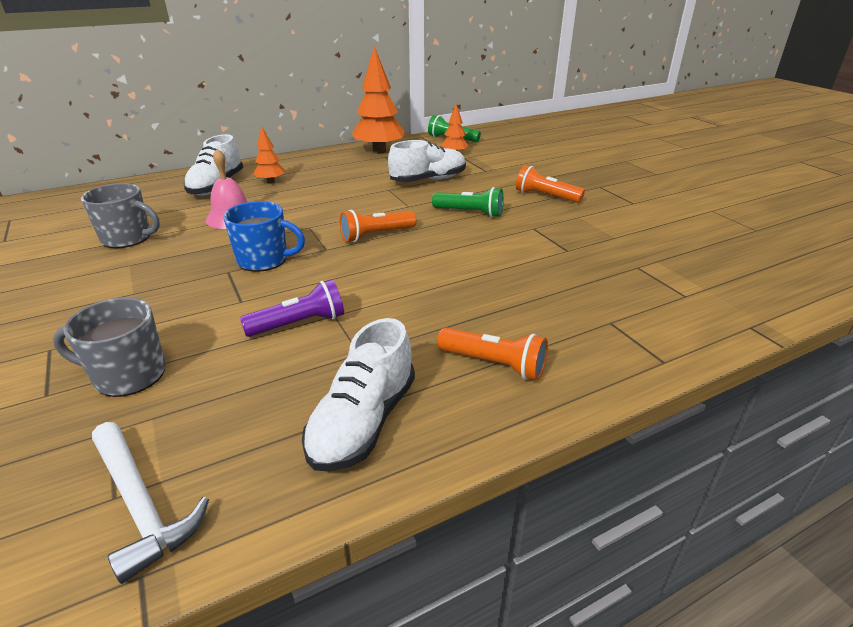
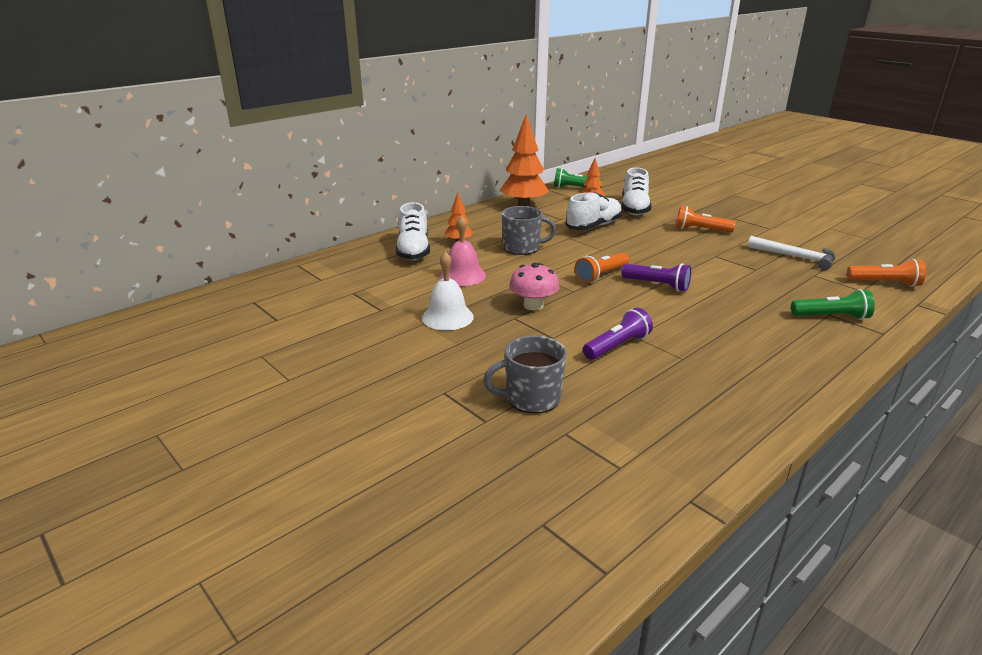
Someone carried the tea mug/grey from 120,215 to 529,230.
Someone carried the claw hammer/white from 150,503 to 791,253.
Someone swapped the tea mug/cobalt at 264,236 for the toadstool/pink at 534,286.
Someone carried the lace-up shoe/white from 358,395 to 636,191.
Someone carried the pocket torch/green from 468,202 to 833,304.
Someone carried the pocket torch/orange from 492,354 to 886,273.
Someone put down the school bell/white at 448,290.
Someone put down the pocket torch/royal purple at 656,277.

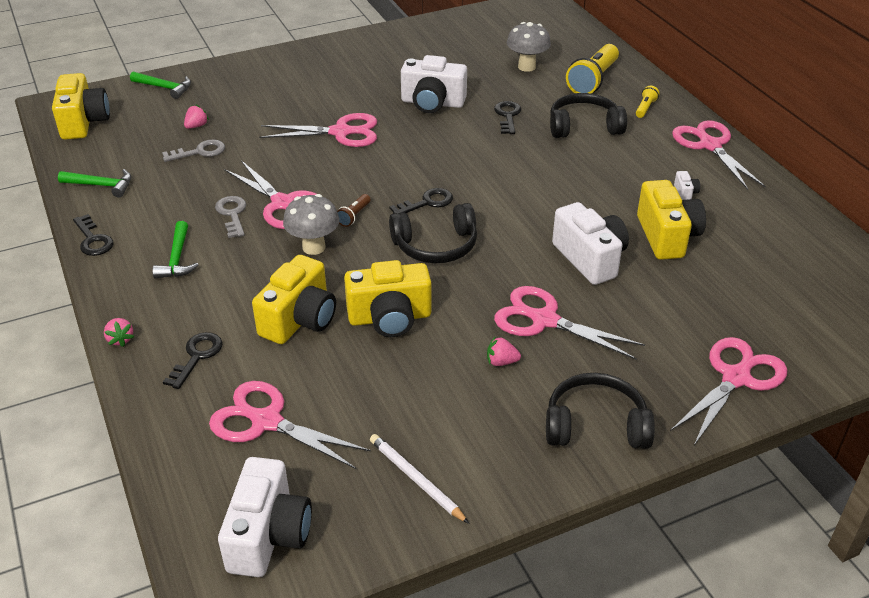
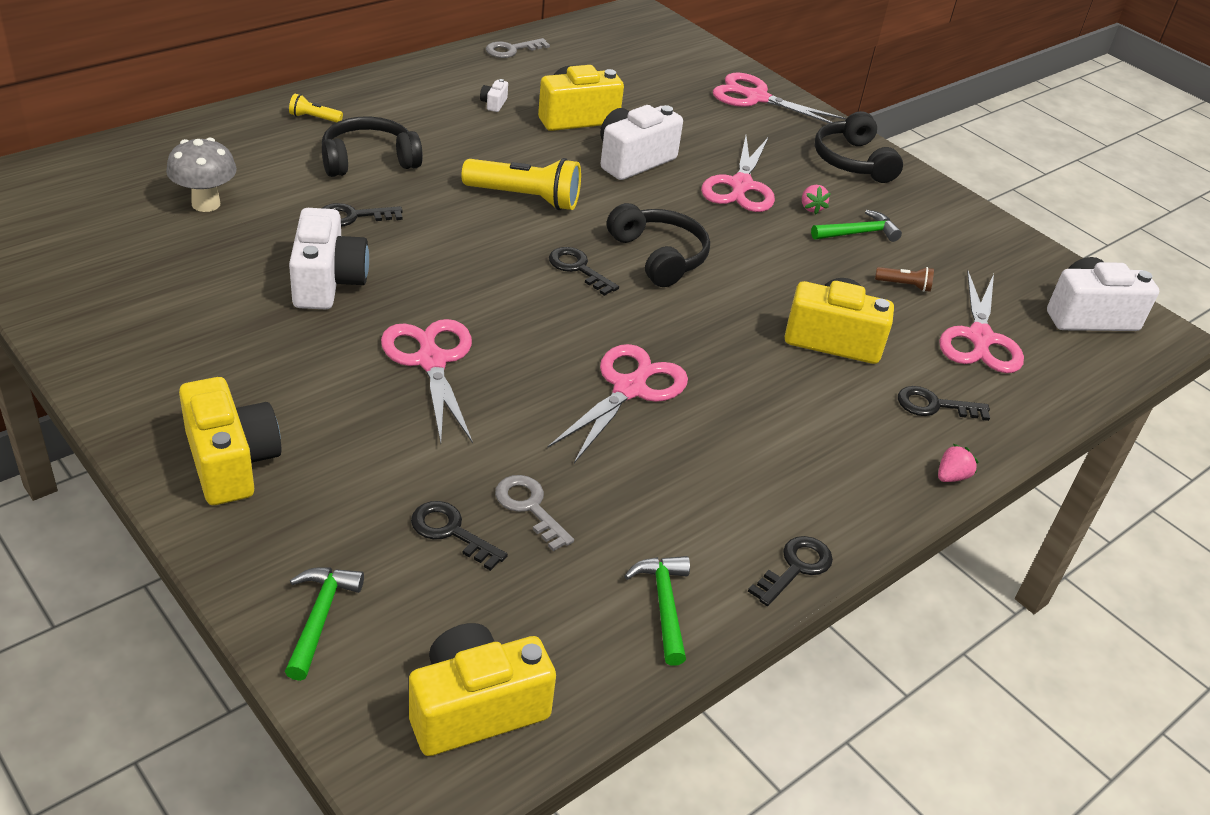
Someone carried the claw hammer/green from 175,249 to 856,226.
Someone swapped the berry/pink at 196,117 for the door key/black at 459,536.
Someone carried the door key/grey from 230,217 to 518,48.
Someone took away the toadstool/grey at 311,224.
Someone carried the pocket torch/russet from 354,210 to 904,279.
Someone carried the compact camera/yellow from 387,298 to 230,441.
Someone took away the pencil/white at 419,479.
Someone rotated the over-ear headphones/black at 588,115 by 90 degrees clockwise.
Someone carried the pocket torch/yellow from 592,68 to 521,184.
Someone took away the scissors/pink at 719,155.
Someone rotated the compact camera/white at 687,185 by 60 degrees counterclockwise.

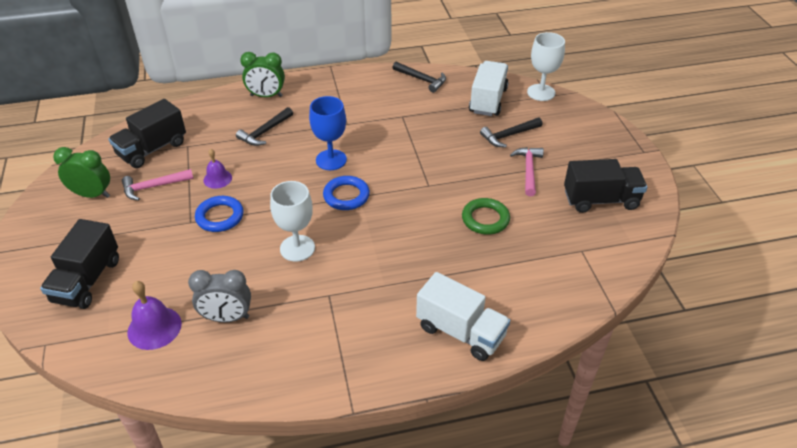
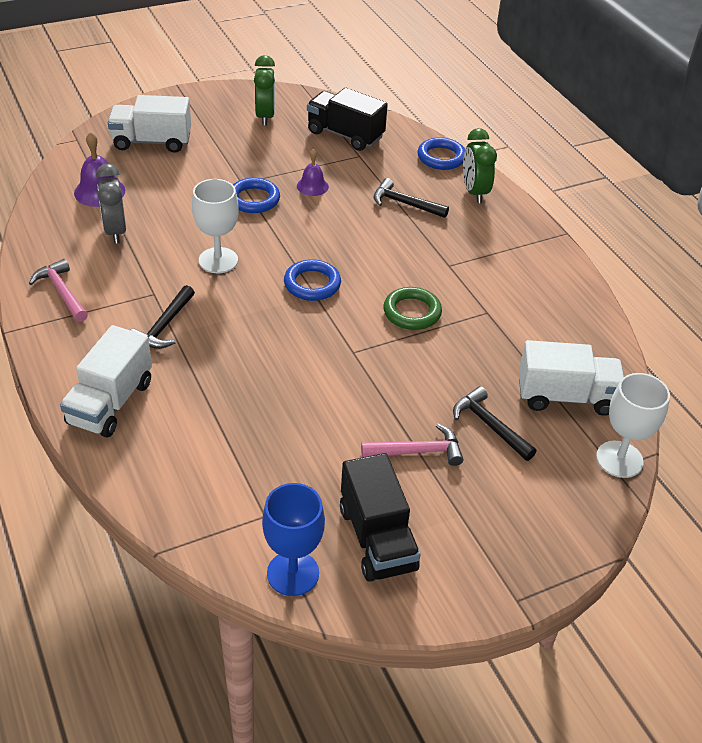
Someone repainted the lorry/black at 79,264, which became the lorry/white at 149,124.
Someone carried the claw hammer/pink from 158,185 to 58,290.
Someone carried the wine glass/cobalt from 328,133 to 293,539.
Someone carried the claw hammer/black from 419,77 to 162,317.
Someone carried the torus/green from 486,216 to 412,308.
Someone put down the torus/cobalt at 441,153.

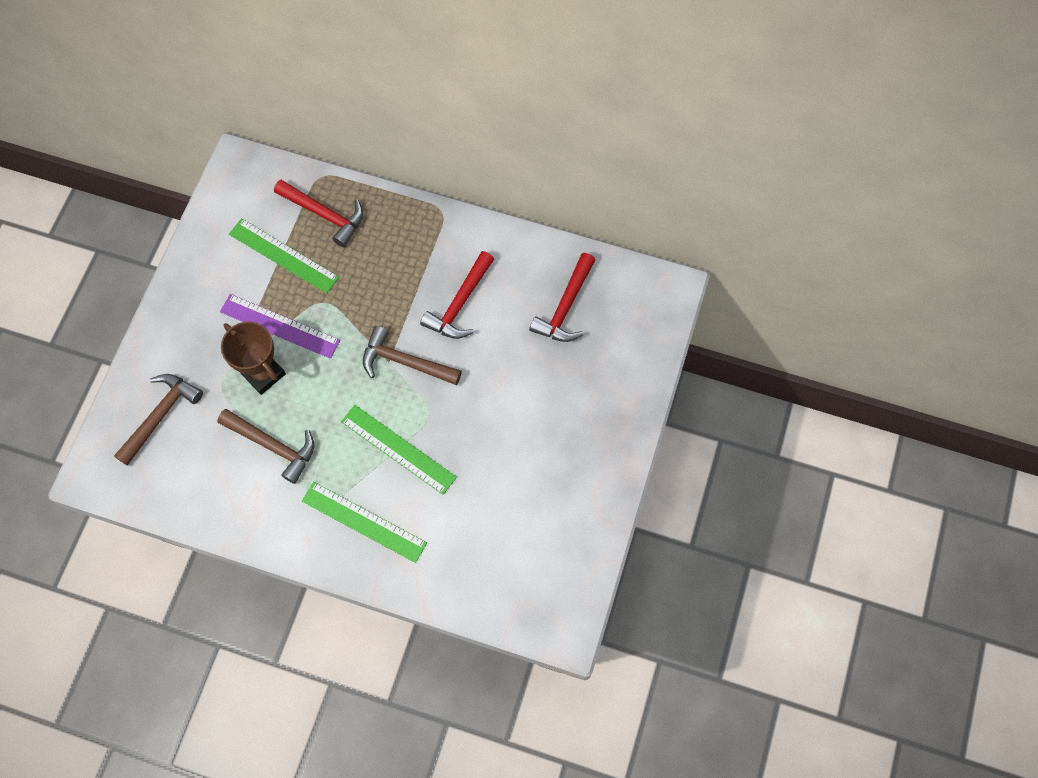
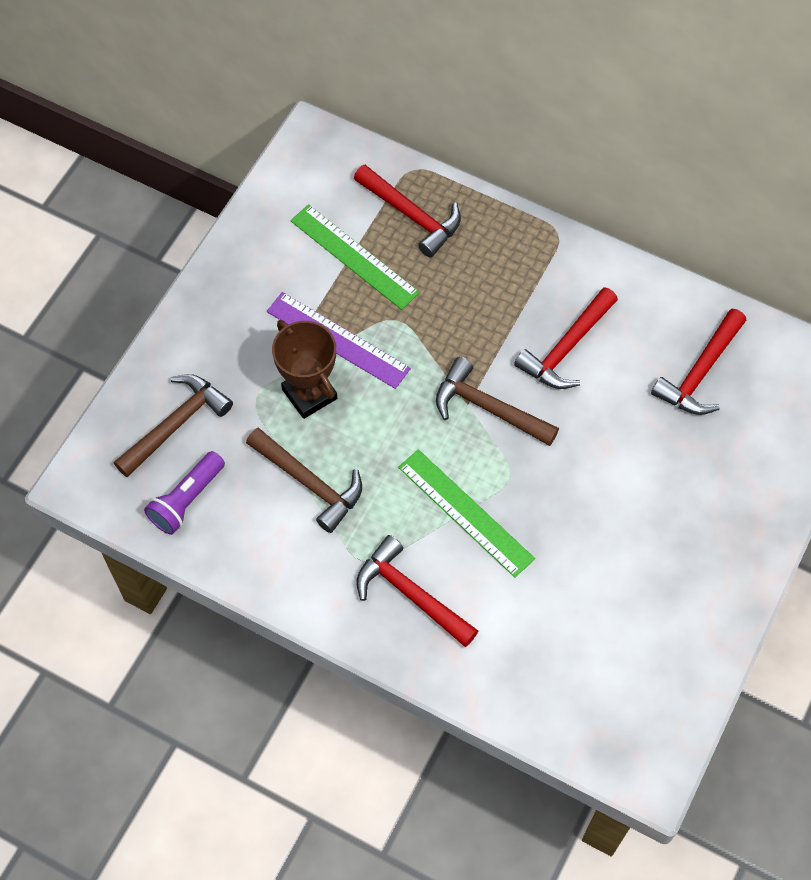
Someone swapped the straightedge/green at 364,522 for the claw hammer/crimson at 417,591.
Someone put down the pocket torch/royal purple at 184,493.

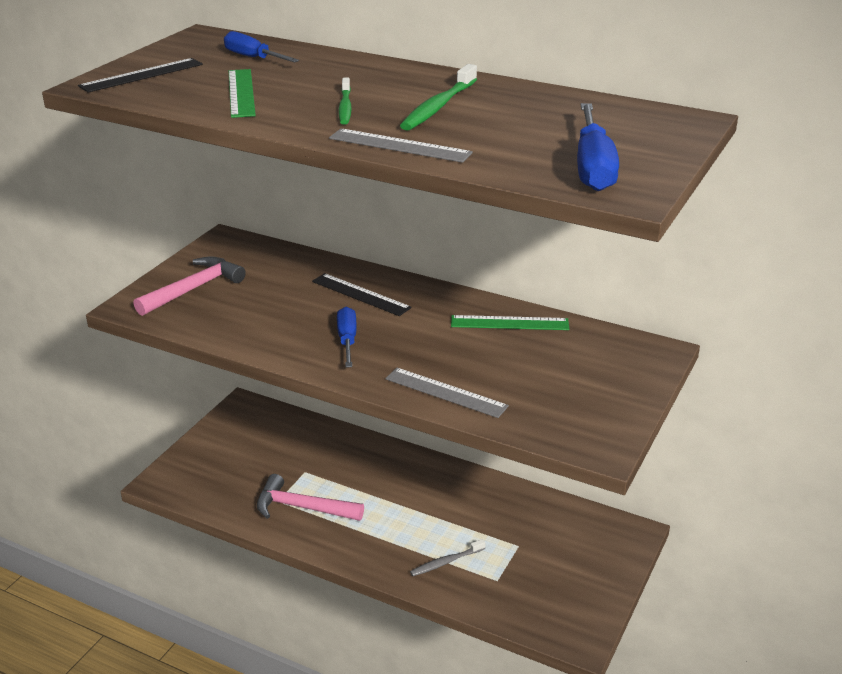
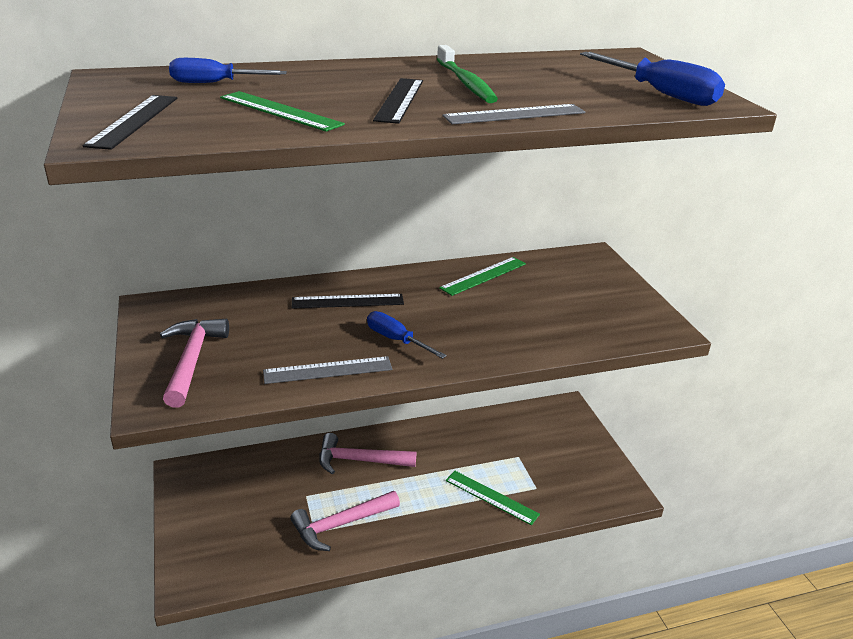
Someone swapped the dental brush/green at 345,101 for the straightedge/black at 398,101.
Someone carried the straightedge/grey from 447,393 to 327,370.
Someone swapped the dental brush/grey at 448,557 for the straightedge/green at 493,498.
Someone put down the claw hammer/pink at 367,453.

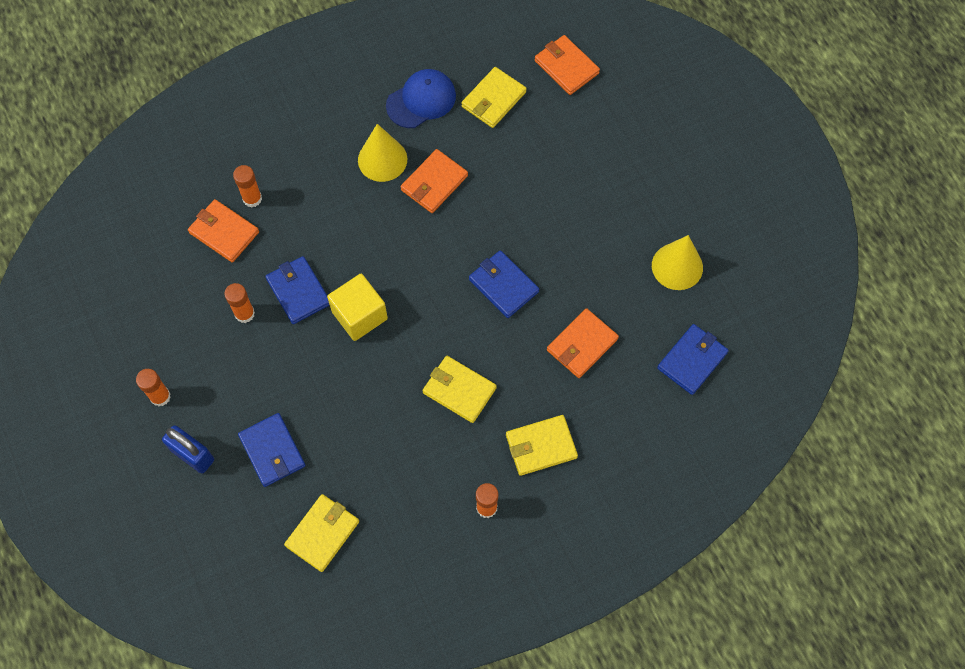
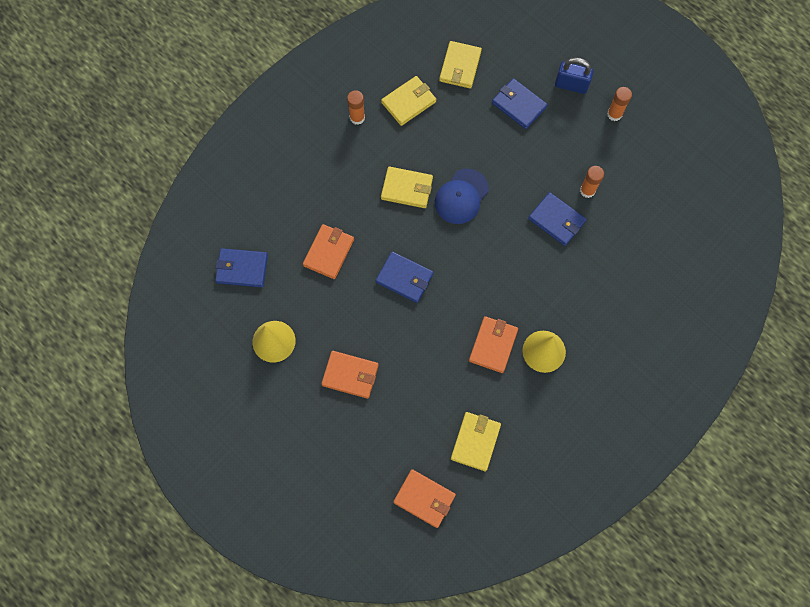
Someone carried the billfold/orange from 223,231 to 350,375.
Someone took away the glue stick/orange at 247,186.
Someone took away the block/yellow at 357,307.
Someone carried the cap/cobalt from 421,98 to 462,196.
Someone carried the billfold/yellow from 542,445 to 408,101.
Someone rotated the billfold/cobalt at 693,359 by 75 degrees clockwise.

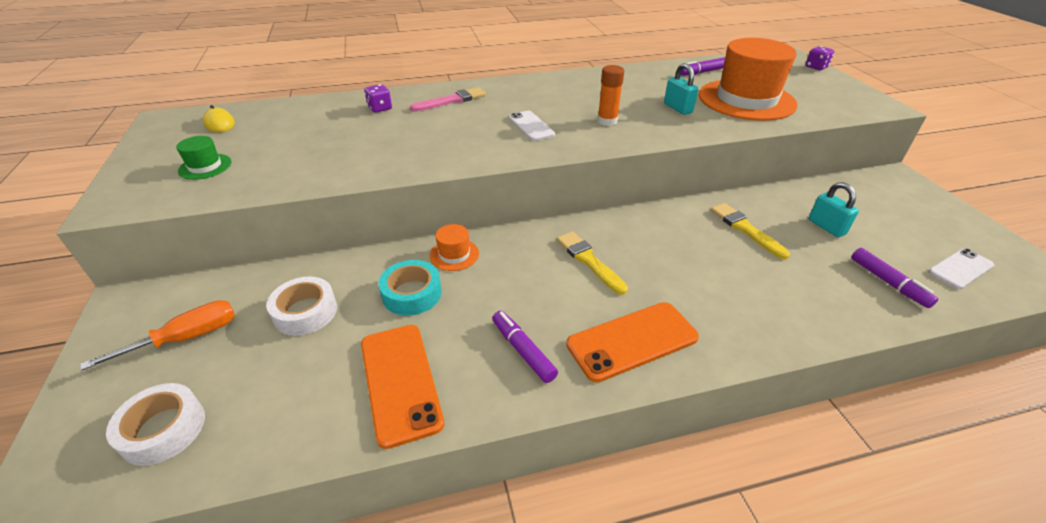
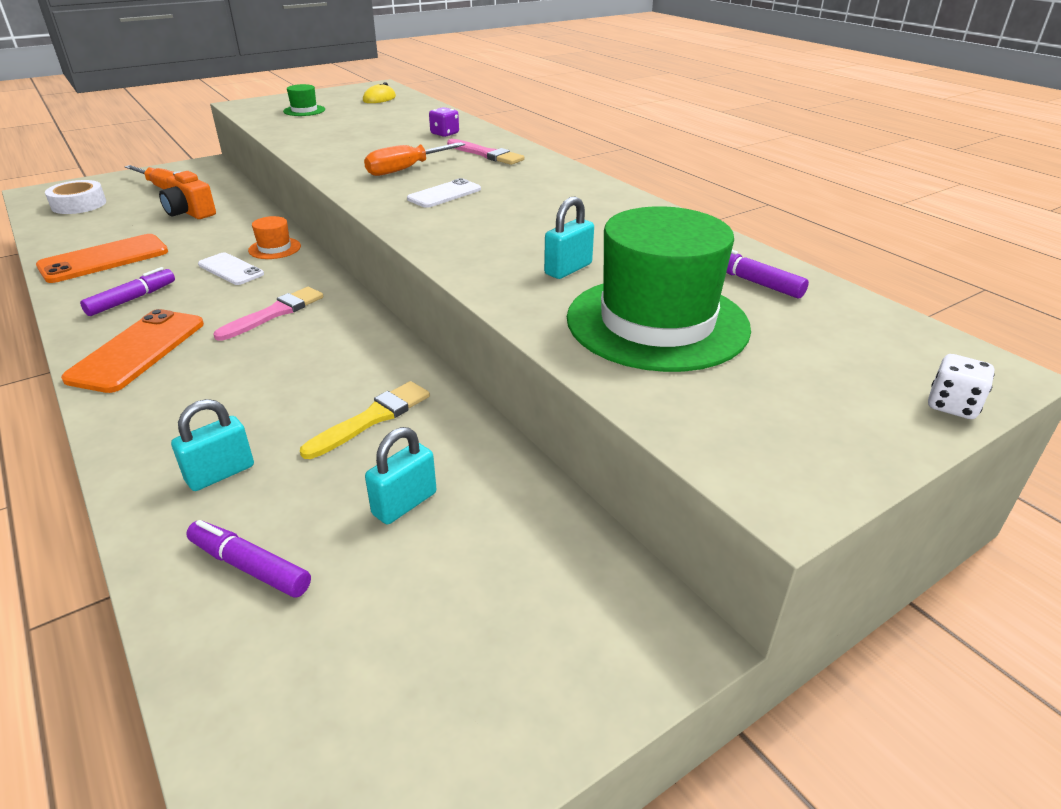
Someone swapped the sticky tape/white at 301,306 for the compact camera/orange at 187,195.
Someone took away the sticky tape/teal at 410,288.
Someone repainted the brush/yellow at 592,263, which became the brush/pink at 268,314.
Someone rotated the mobile phone/orange at 632,342 by 60 degrees clockwise.
Someone took away the glue stick/orange at 610,95.
Someone repainted the tall hat/orange at 748,79, which became the tall hat/green at 659,289.
Someone repainted the dice/royal purple at 820,58, which became the dice/white at 961,386.
Someone rotated the marker/royal purple at 894,278 by 75 degrees clockwise.
Someone carried the mobile phone/white from 961,268 to 231,269.
Someone put down the padlock/teal at 212,445.
Someone put down the hand screwdriver/orange at 414,159.

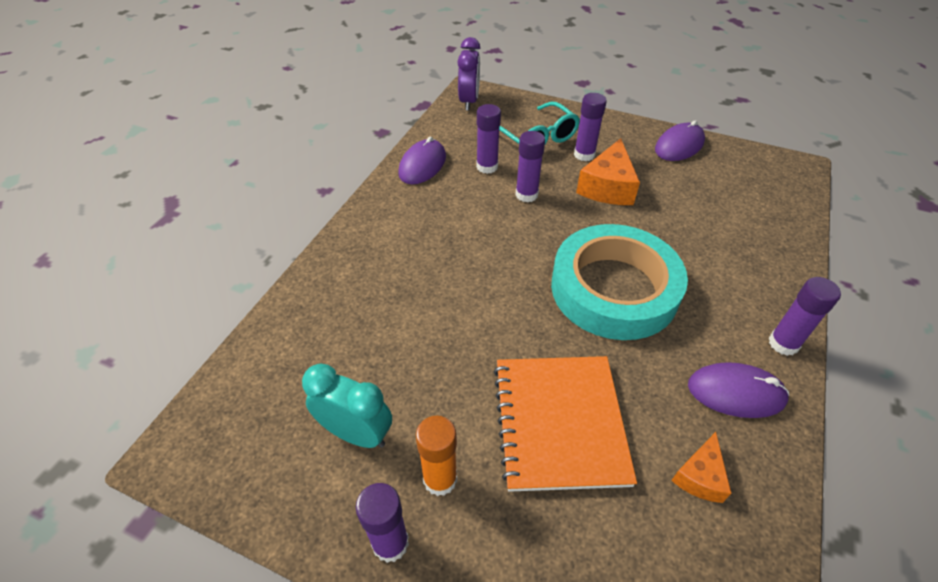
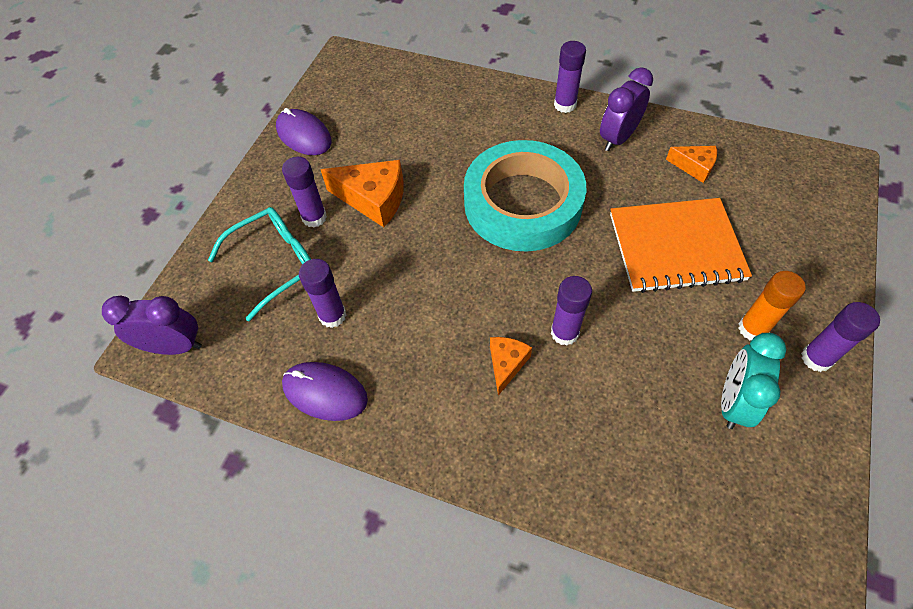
Someone carried the glue stick/royal purple from 530,167 to 571,311.
Someone swapped the computer mouse/royal purple at 738,390 for the clock/royal purple at 626,109.
Someone put down the cheese wedge/orange at 511,366.

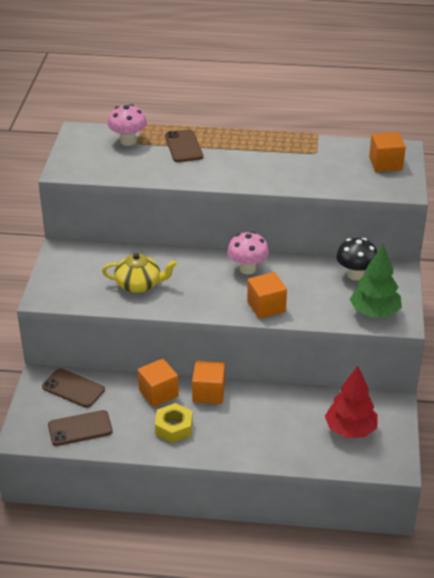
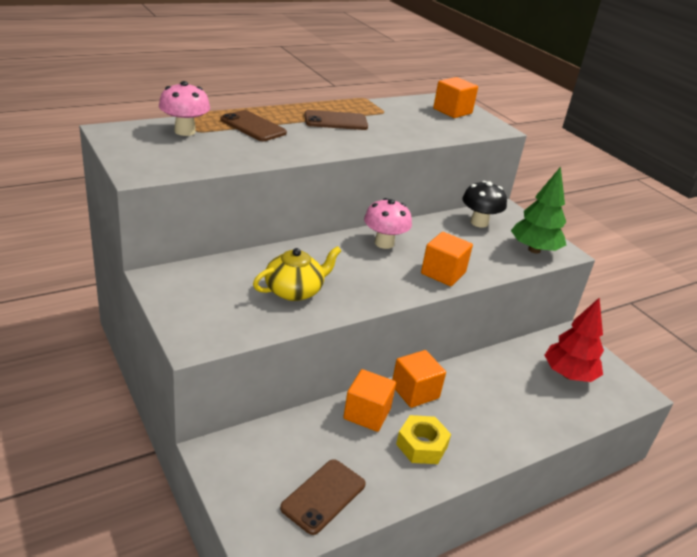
Someone carried the mobile phone/russet from 73,388 to 336,120.

